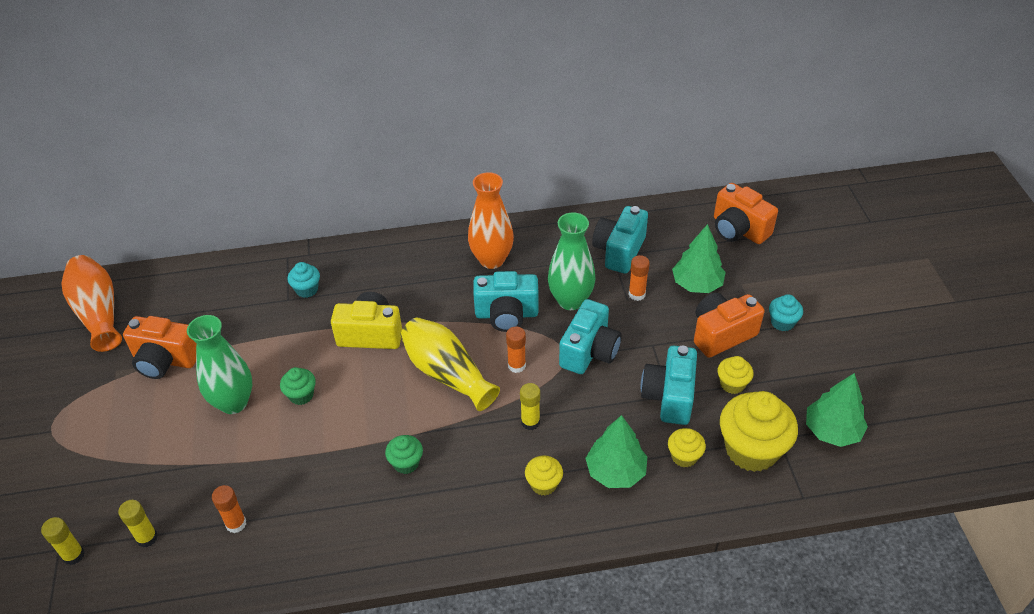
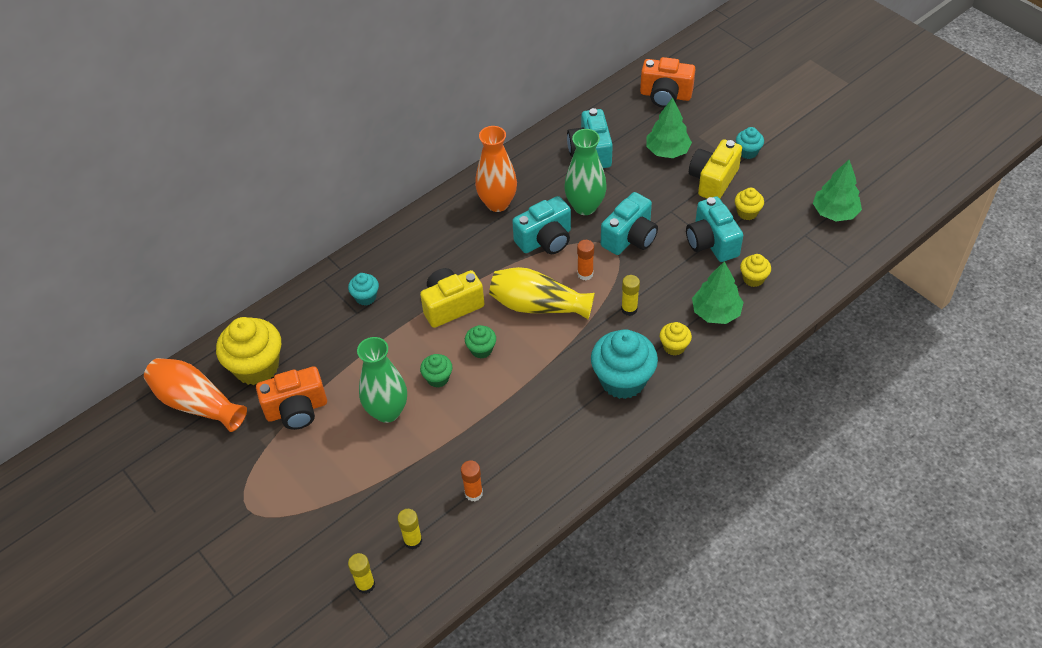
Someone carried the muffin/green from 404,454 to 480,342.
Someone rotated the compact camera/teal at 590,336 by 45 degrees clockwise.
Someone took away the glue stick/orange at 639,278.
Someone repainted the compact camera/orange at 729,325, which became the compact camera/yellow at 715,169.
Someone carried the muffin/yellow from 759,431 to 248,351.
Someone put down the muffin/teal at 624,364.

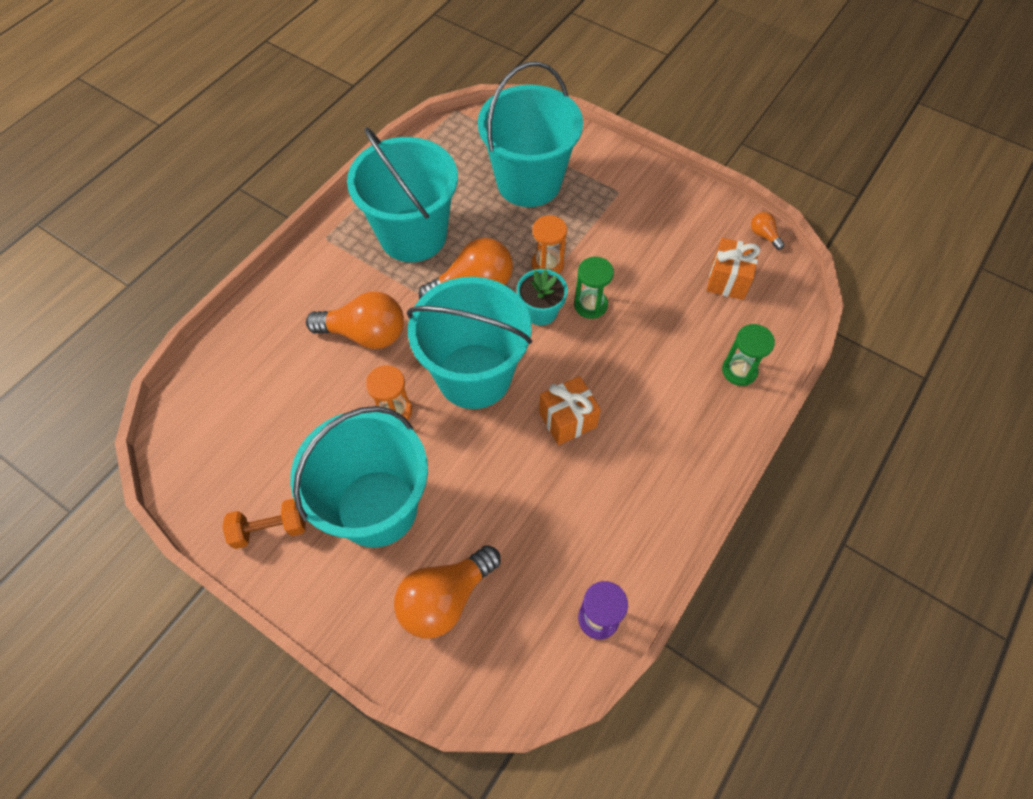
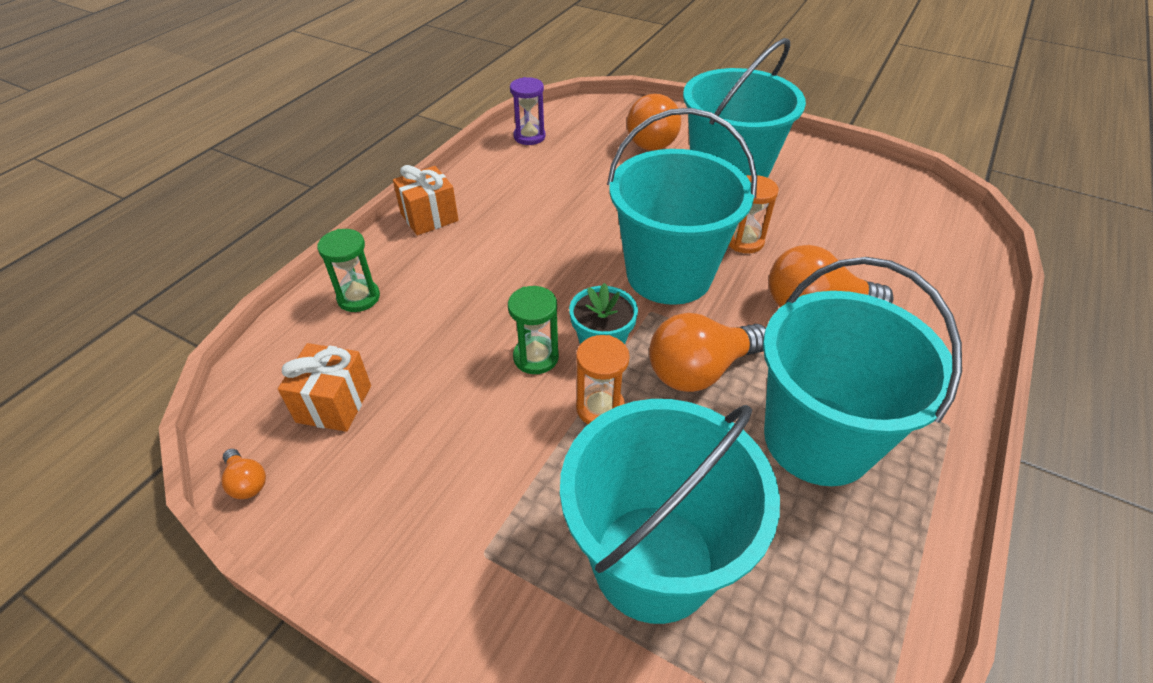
Someone took away the free weight/orange at 264,523.
Someone rotated the light bulb/orange at 447,592 by 135 degrees clockwise.
Someone carried the wrapped gift/orange from 570,410 to 425,200.

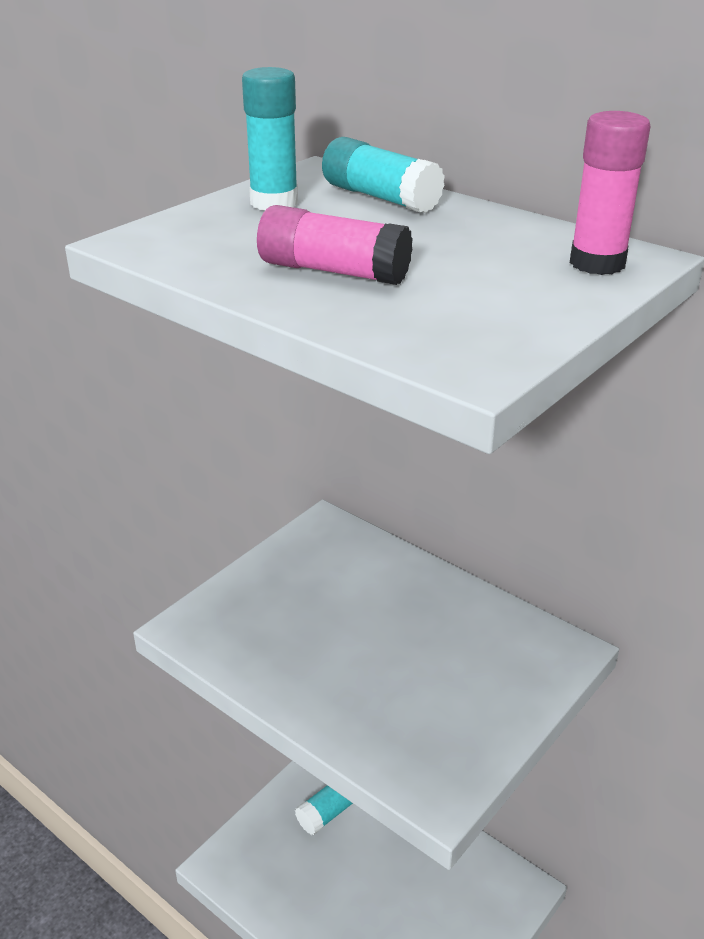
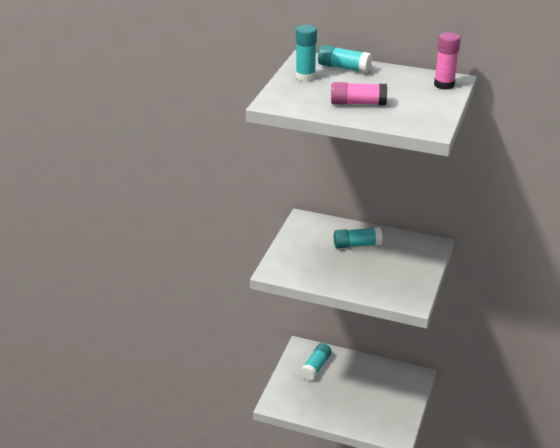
Someone put down the glue stick/teal at 358,237.

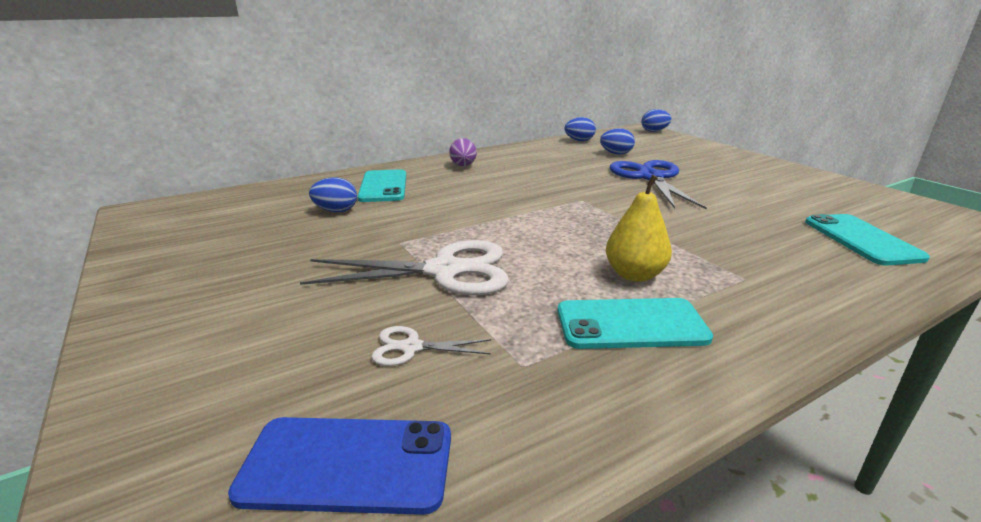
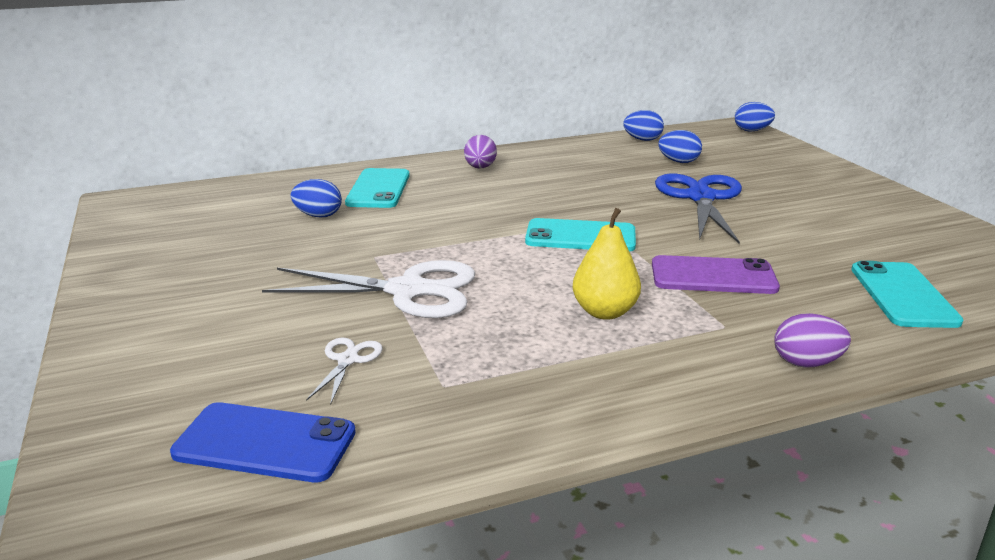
Someone rotated the scissors/white at 431,346 by 90 degrees clockwise.
Someone carried the mobile phone/teal from 635,323 to 580,235.
Someone put down the mobile phone/royal purple at 716,274.
Someone put down the egg/royal purple at 812,340.

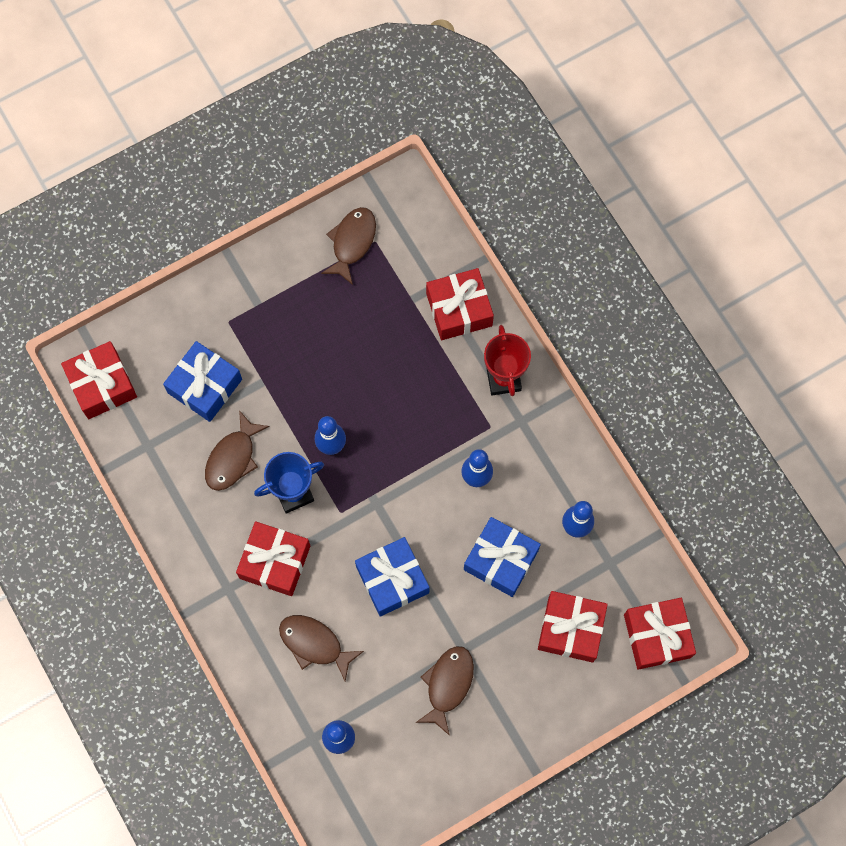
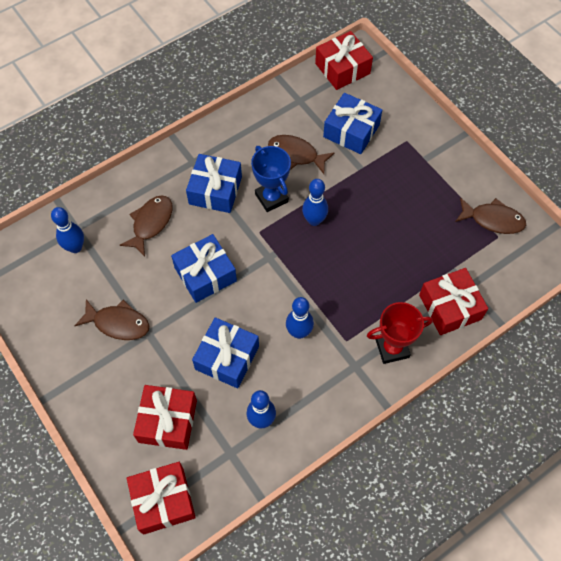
Someone repainted the wrapped gift/crimson at 273,558, which became the wrapped gift/cobalt at 214,183.

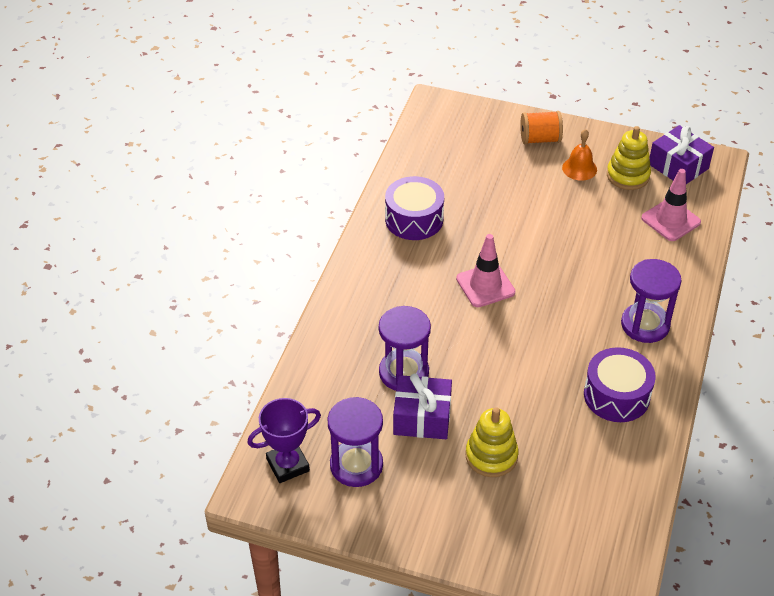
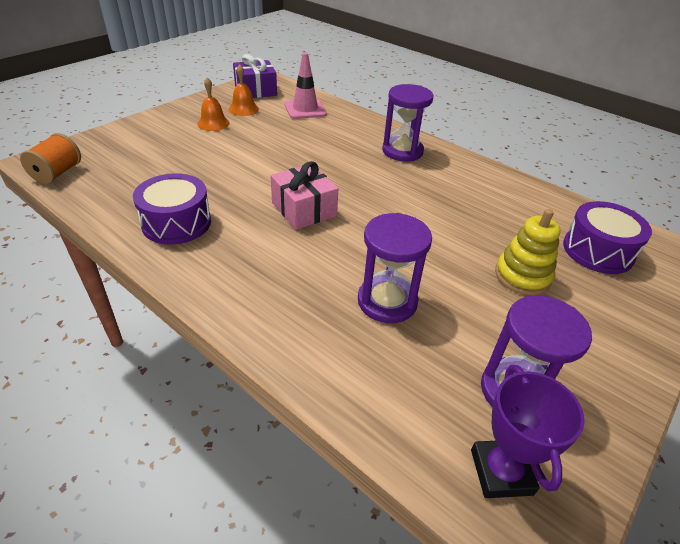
Someone took away the wrapped gift/royal purple at 422,406.
Someone swapped the road cone/pink at 486,270 for the wrapped gift/pink at 304,195.
Someone carried the reel of thread/orange from 541,127 to 50,158.
Someone carried the toy drum/royal purple from 620,384 to 607,237.
Someone swapped the ring stacker/yellow at 629,158 for the school bell/orange at 244,90.

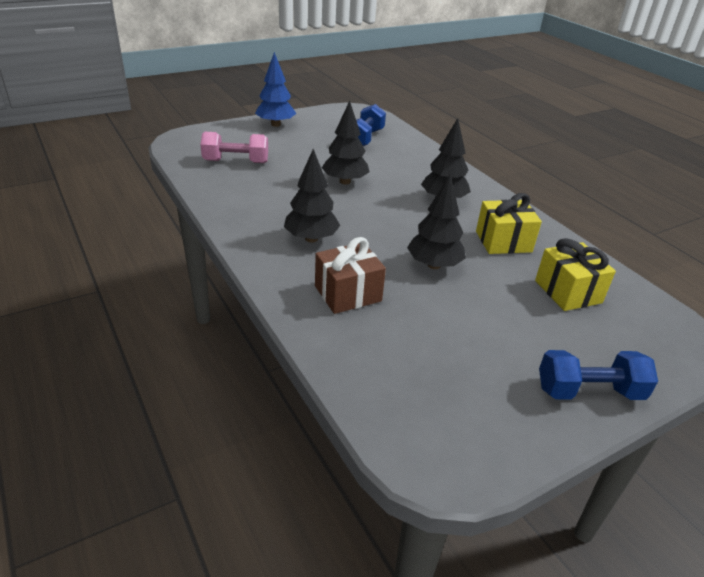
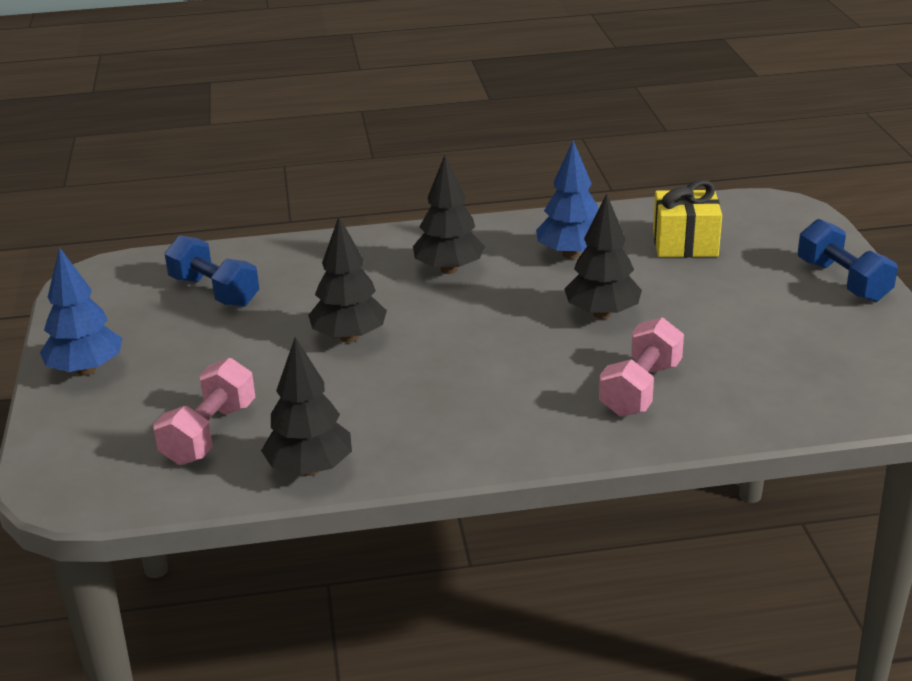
Someone carried the tree/black from 312,195 to 306,406.
Someone swapped the wrapped gift/russet at 350,275 for the free weight/pink at 641,367.
Someone swapped the wrapped gift/yellow at 509,223 for the tree/cobalt at 567,199.
Someone rotated the free weight/cobalt at 598,375 by 45 degrees counterclockwise.

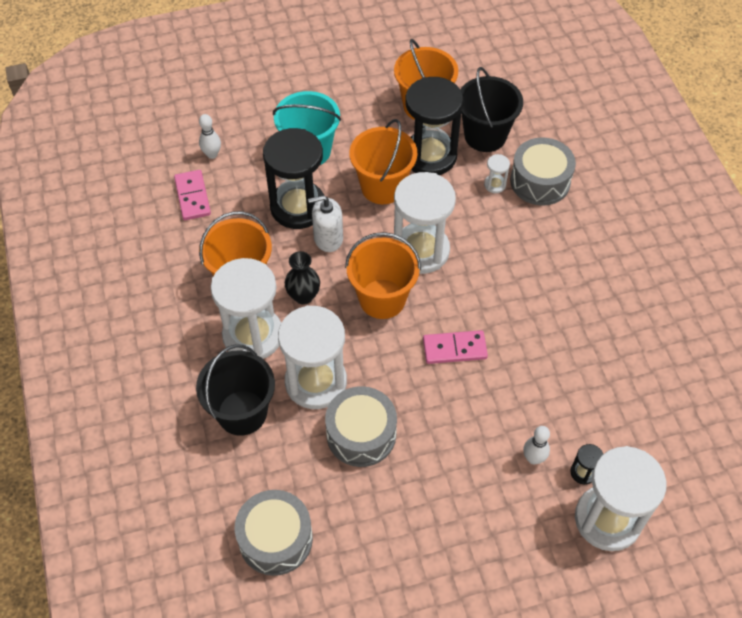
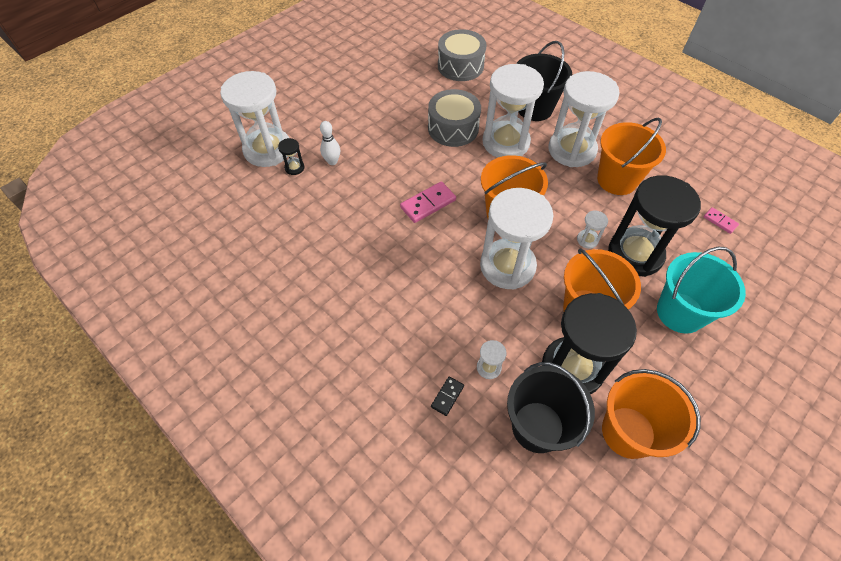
Someone scaled the domino/pink at 192,195 by 0.57.
Someone took away the skittle/white at 210,136.
Someone took away the tall vase/black at 302,278.
Someone swapped the pump bottle/white at 325,223 for the sandglass/white at 592,229.
Someone swapped the toy drum/grey at 543,171 for the domino/black at 447,396.

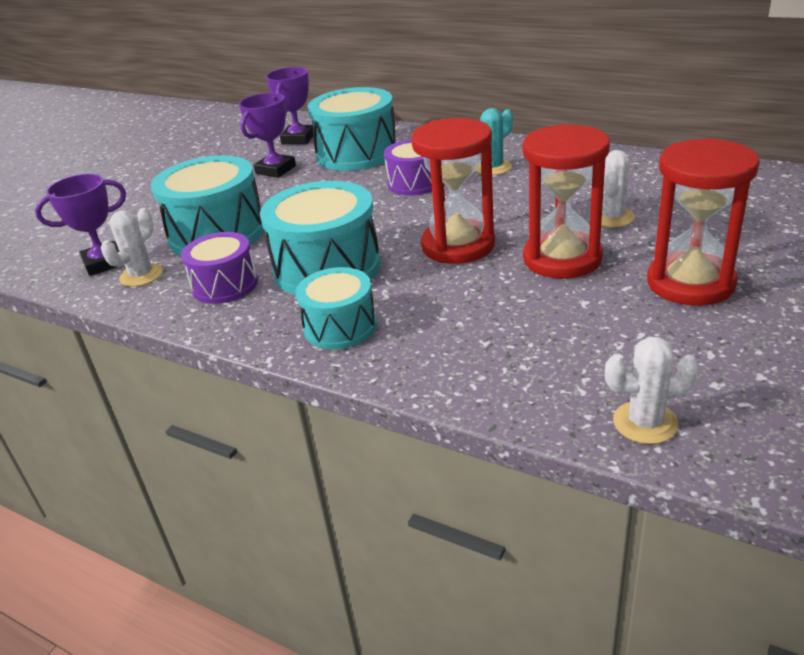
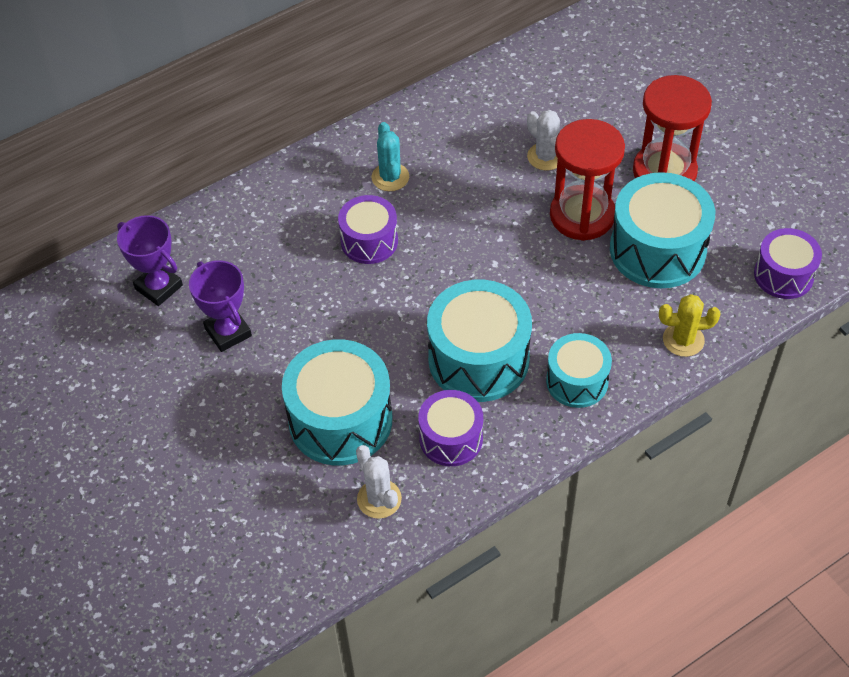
Someone took away the trophy/royal purple at 80,225.
Someone carried the toy drum/teal from 352,129 to 662,230.
Someone took away the sandglass/crimson at 453,191.
Someone swapped the saguaro cactus/white at 652,390 for the toy drum/royal purple at 788,263.
Someone put down the saguaro cactus/yellow at 690,325.

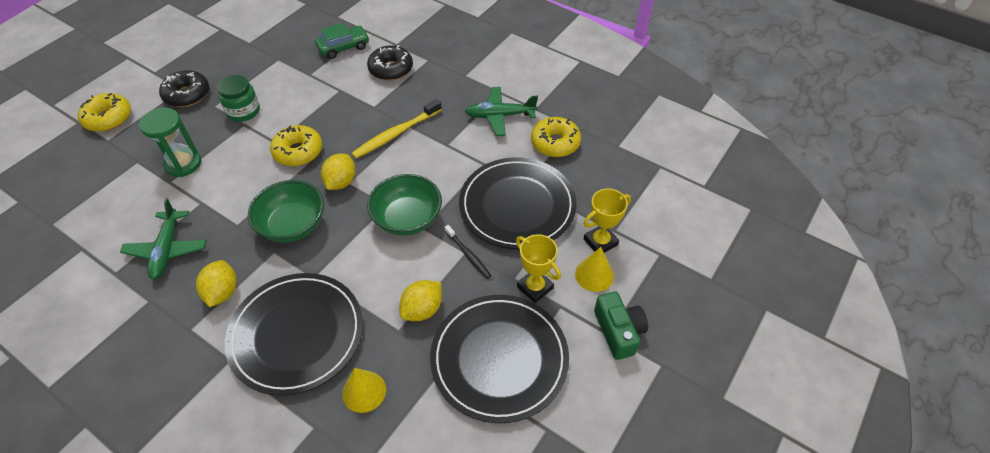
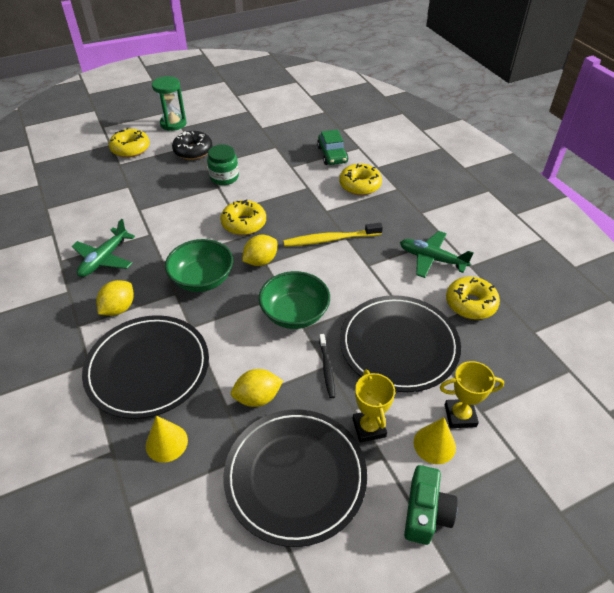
Someone carried the sandglass/green from 170,142 to 169,103.
Someone rotated the automobile/green at 342,41 by 75 degrees clockwise.
Someone repainted the glazed donut/black at 390,63, which became the glazed donut/yellow at 360,179.

